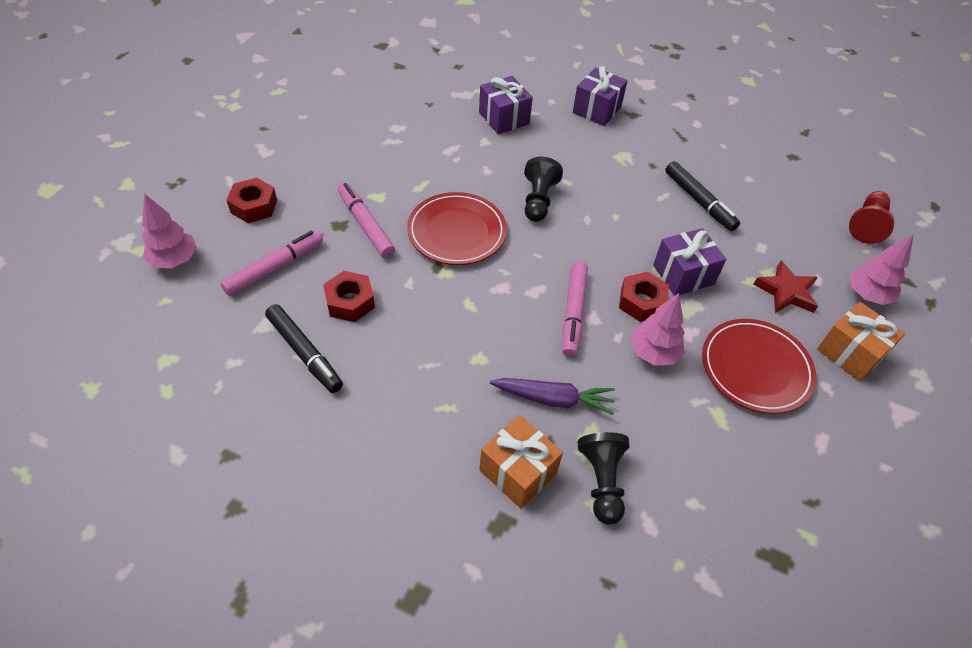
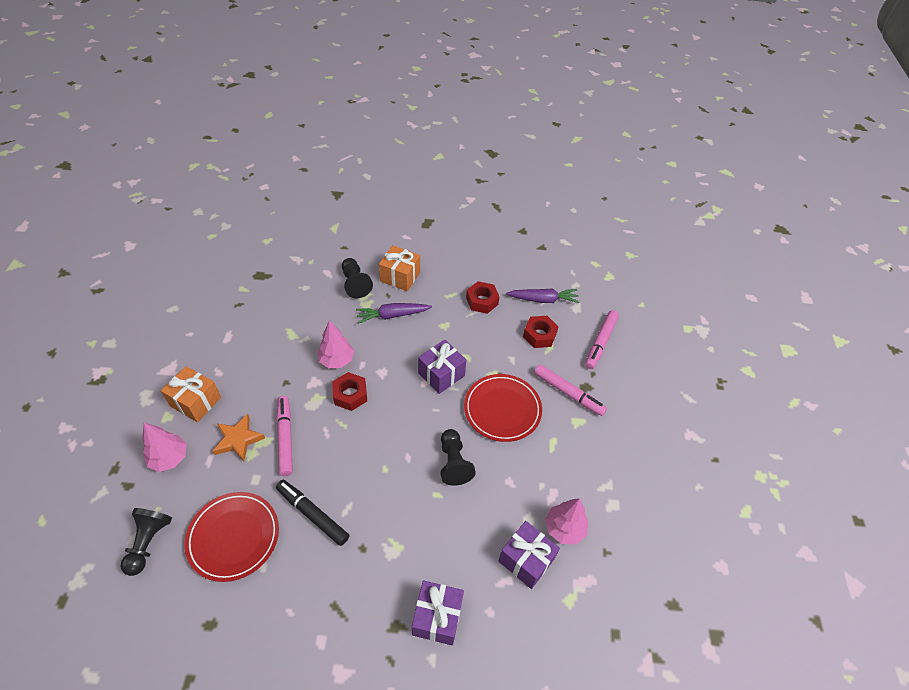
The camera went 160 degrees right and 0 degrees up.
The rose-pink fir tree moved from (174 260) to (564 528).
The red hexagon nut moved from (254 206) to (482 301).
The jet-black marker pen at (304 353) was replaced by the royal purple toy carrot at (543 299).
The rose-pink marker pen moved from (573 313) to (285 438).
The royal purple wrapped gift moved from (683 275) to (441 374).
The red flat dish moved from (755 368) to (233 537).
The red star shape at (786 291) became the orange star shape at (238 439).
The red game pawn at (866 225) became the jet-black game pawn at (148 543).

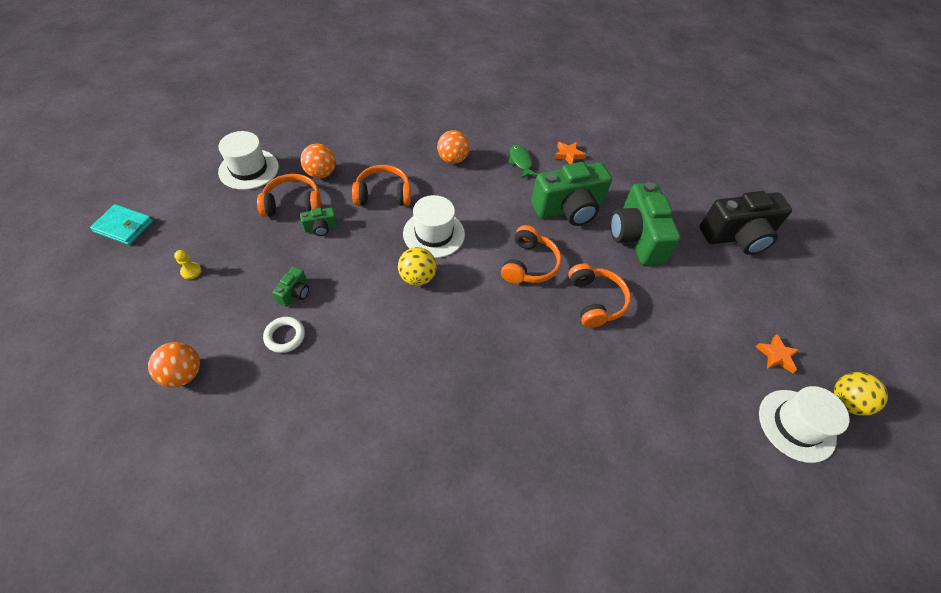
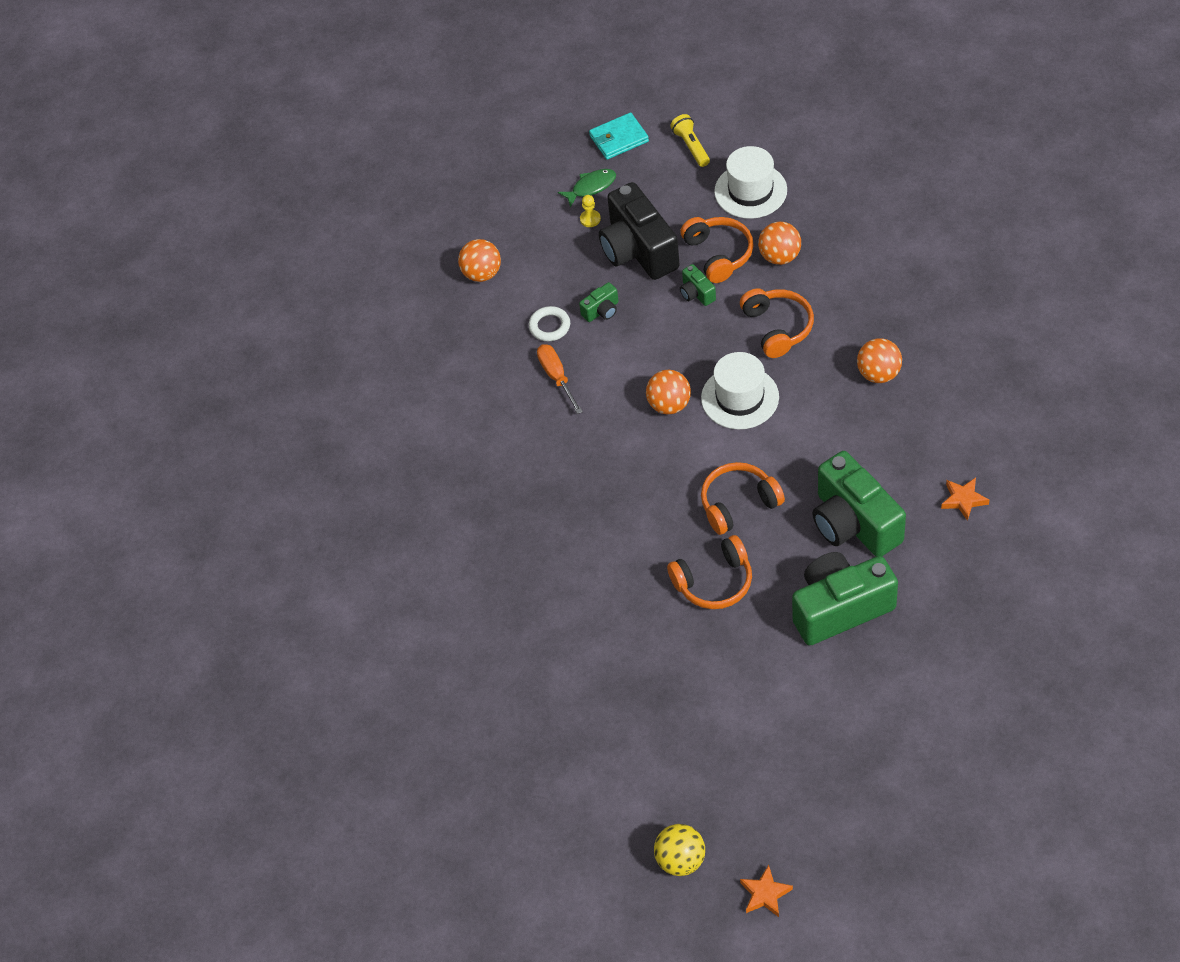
The camera went 85 degrees right and 0 degrees up.
The turquoise wallet at (124 226) turned 60 degrees clockwise.
The leaf-green camera at (295 293) turned 45 degrees counterclockwise.
The yellow sphere at (417 277) became the orange sphere at (669 405).
The orange headphones at (529 264) turned 150 degrees clockwise.
The leaf-green toy fish moved from (520 162) to (591 187).
The jet-black camera moved from (737 236) to (638 250).
The orange star shape moved from (776 355) to (765 894).
The pure white top hat at (796 425) disappeared.
The orange screwdriver at (556 377) appeared.
The yellow pocket torch at (691 146) appeared.

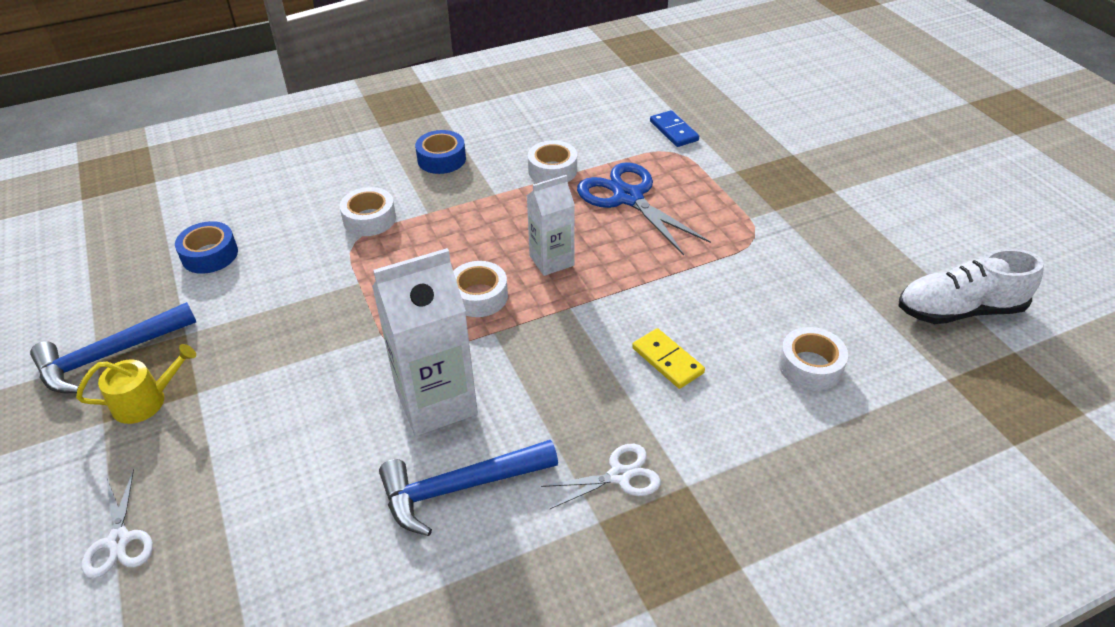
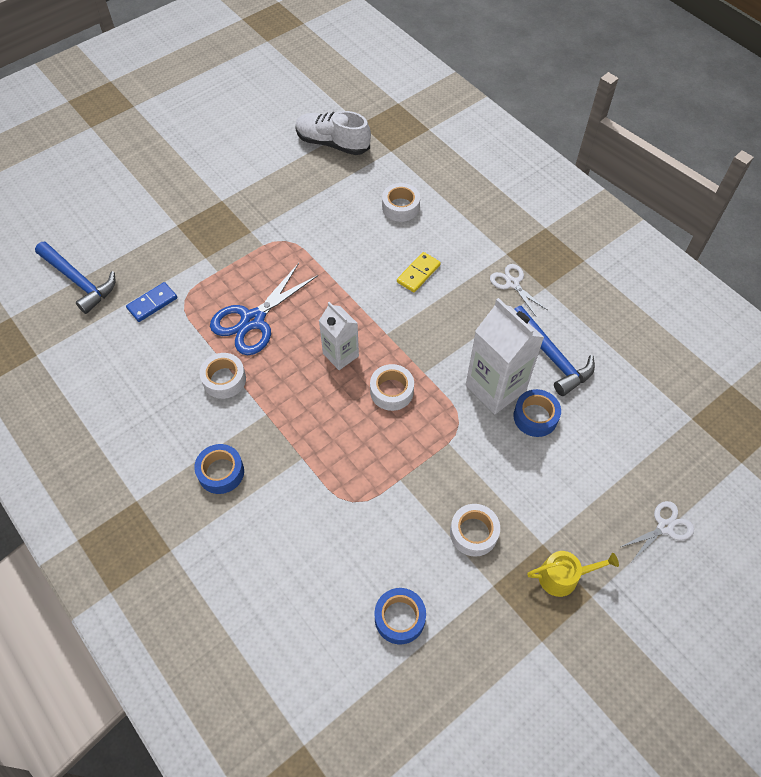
The camera went 105 degrees left and 15 degrees up.
The royal blue carpenter's hammer moved from (110 355) to (79 281).
The yellow watering can at (146 401) turned 120 degrees clockwise.
The pure white sticky tape moved from (369 219) to (473 533).
The pure white lace-up shoe at (959 310) turned 135 degrees clockwise.
The royal blue sticky tape at (535 417) appeared.

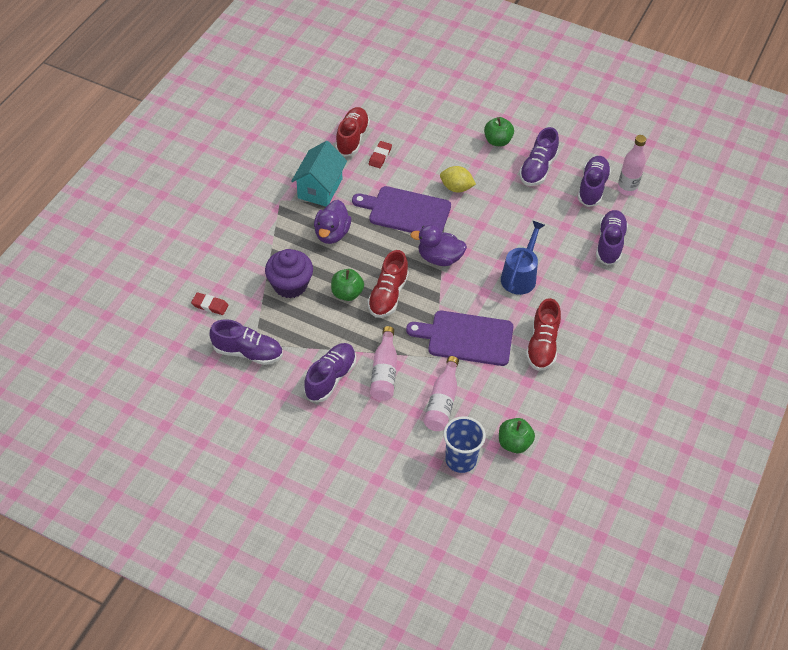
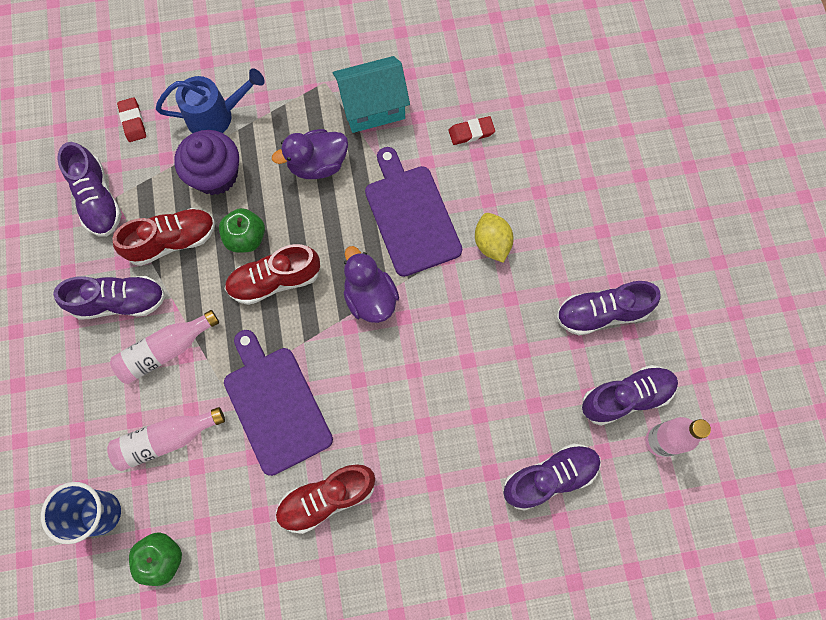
The camera went 55 degrees right and 20 degrees up.
The red lace-up shoe moved from (352 138) to (172 241).
The leaf-green apple at (497 141) disappeared.
The royal blue watering can moved from (520 276) to (216 116).

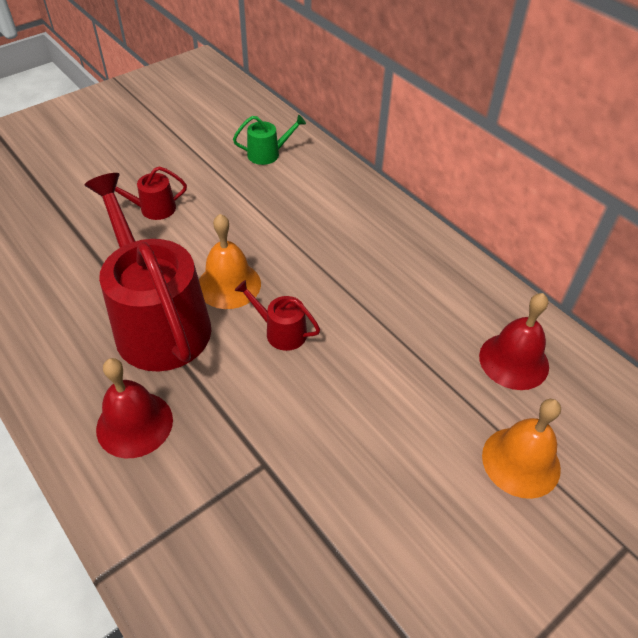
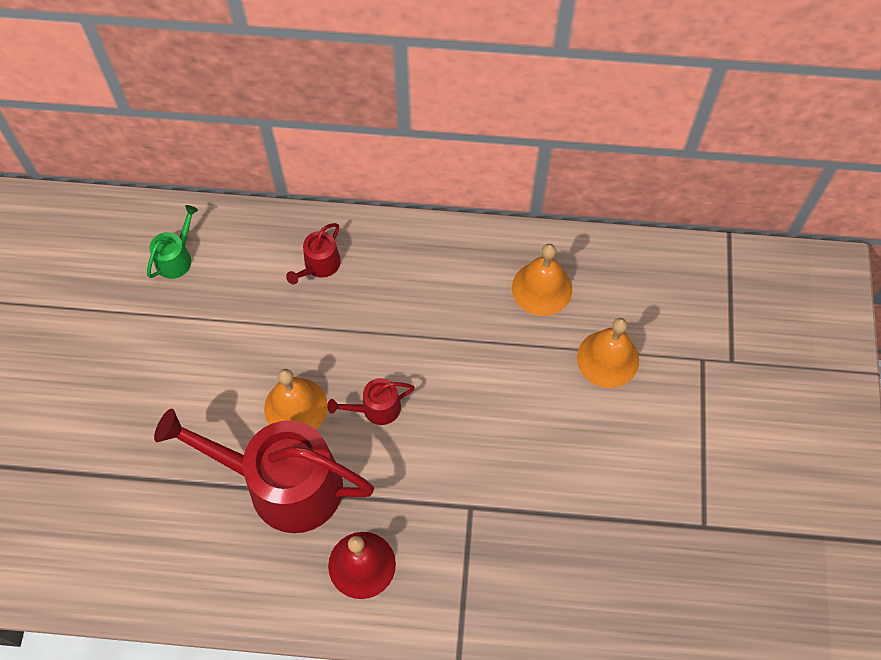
The camera went 45 degrees left and 15 degrees up.
The red watering can moved from (153 209) to (319 265).
The red hand bell at (514 361) became the orange hand bell at (542 288).

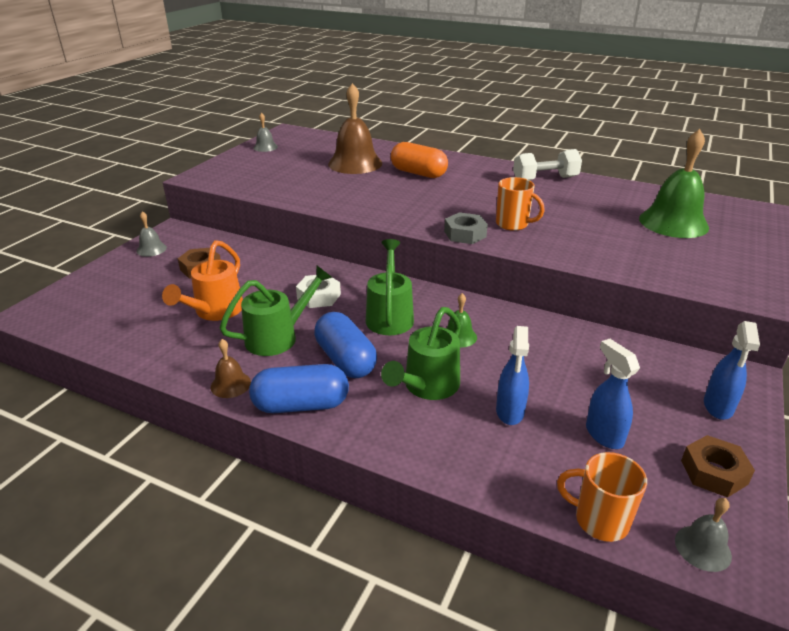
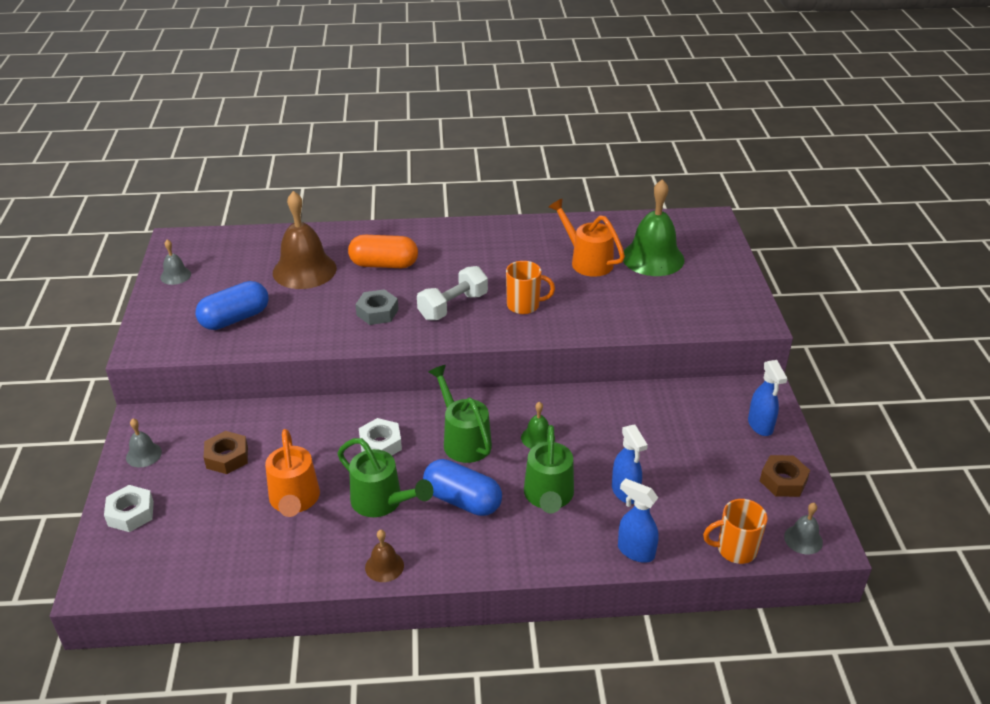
The camera went 30 degrees left and 5 degrees up.
The leaf-green watering can at (278 337) turned 105 degrees clockwise.
The royal blue pill shape moved from (301 405) to (235 319).
The gray hexagon nut moved from (465 234) to (377 312).
The pure white free weight moved from (545 179) to (453 306).
The royal blue spray bottle moved from (603 434) to (635 551).
The pure white hexagon nut at (131 513) appeared.
The orange watering can at (587 261) appeared.

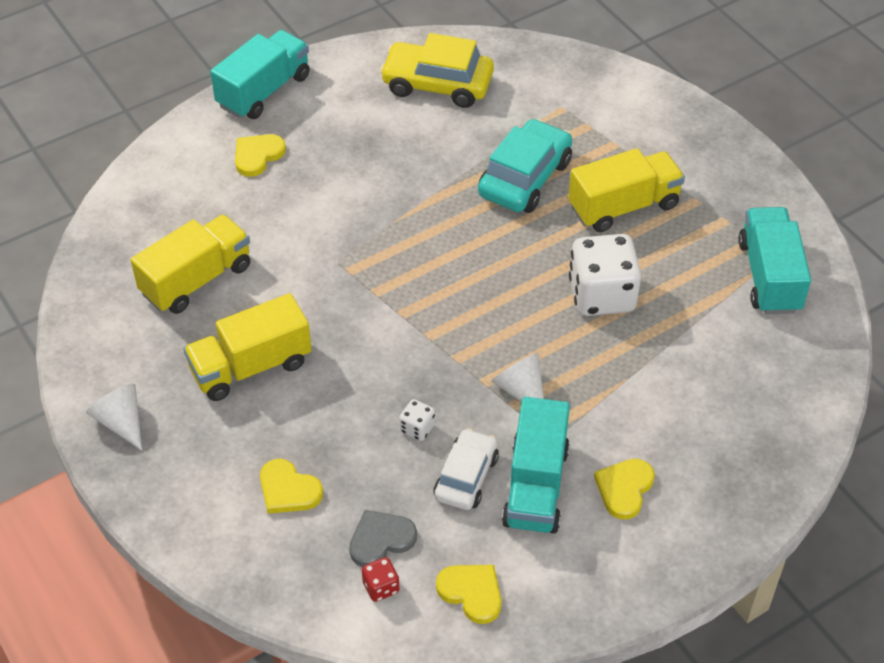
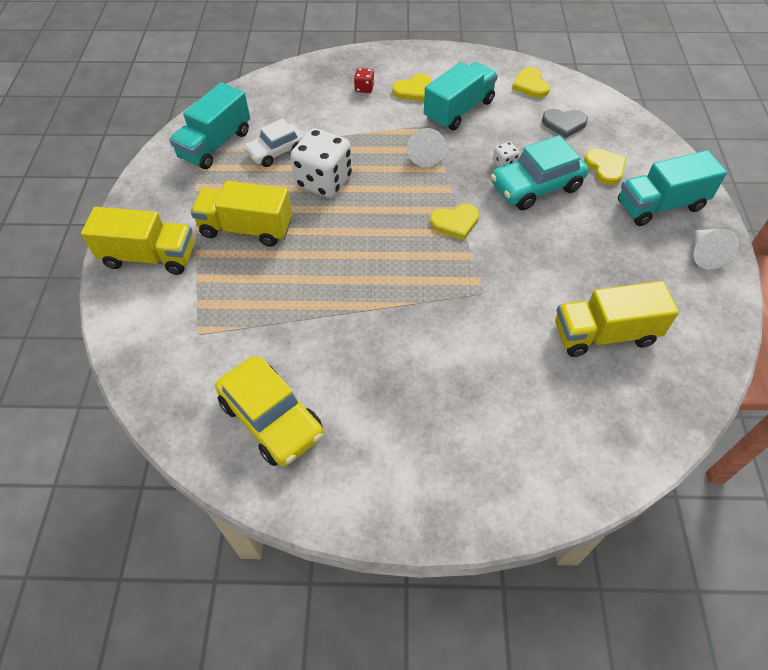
The camera went 145 degrees left and 5 degrees up.
The yellow lorry moved from (251 366) to (149 257).
The turquoise lorry moved from (264 91) to (660 205).
The yellow heart moved from (257 156) to (455 222).
The red dice moved from (381 587) to (364 88).
The pure white car moved from (466 477) to (276 152).
The turquoise car moved from (525 178) to (536 186).

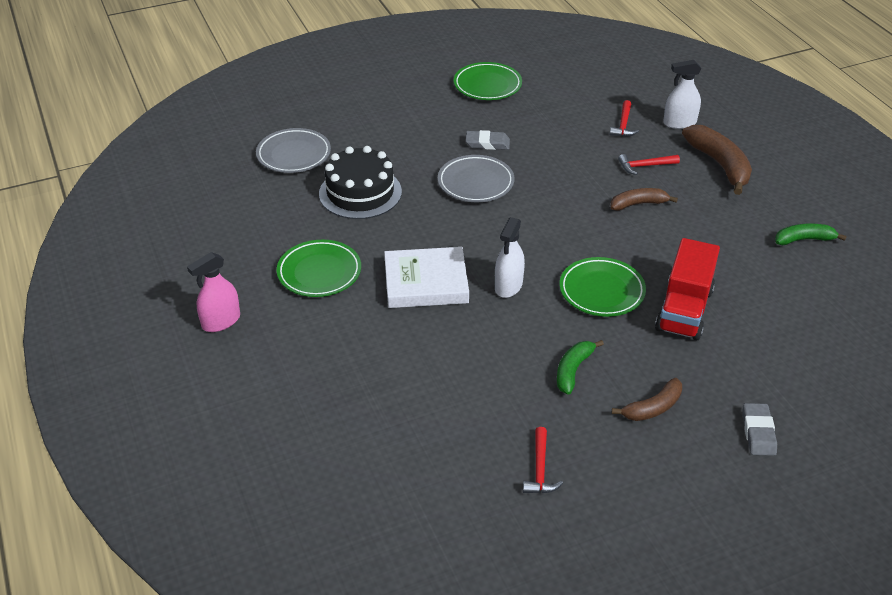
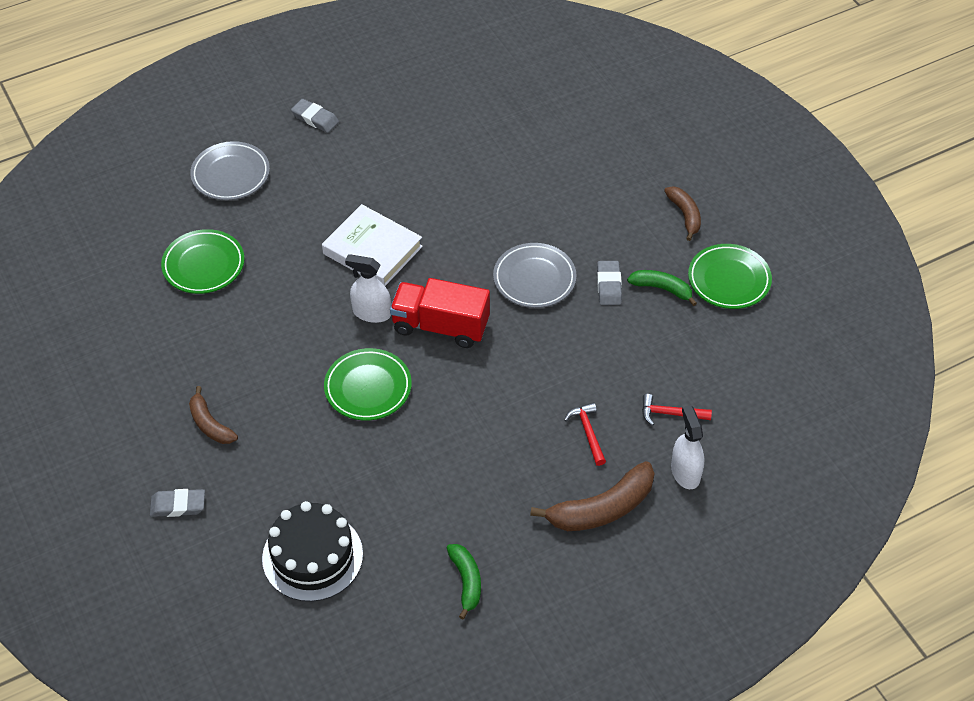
The camera went 85 degrees right and 10 degrees up.
The rose-pink spray bottle at (221 321) was replaced by the gray eraser at (315 118).
The gray flat dish moved from (294 155) to (231 175).
The leaf-green flat dish moved from (319 272) to (203 265).
The jet-black layer cake moved from (360 193) to (312 556).
The pure white hardcover at (426 282) turned 45 degrees counterclockwise.
The red carpenter's hammer at (540 469) disappeared.
The leaf-green banana moved from (573 370) to (662 289).
The dark brown banana moved from (638 204) to (685 215).
The red lorry moved from (684 310) to (440 326).

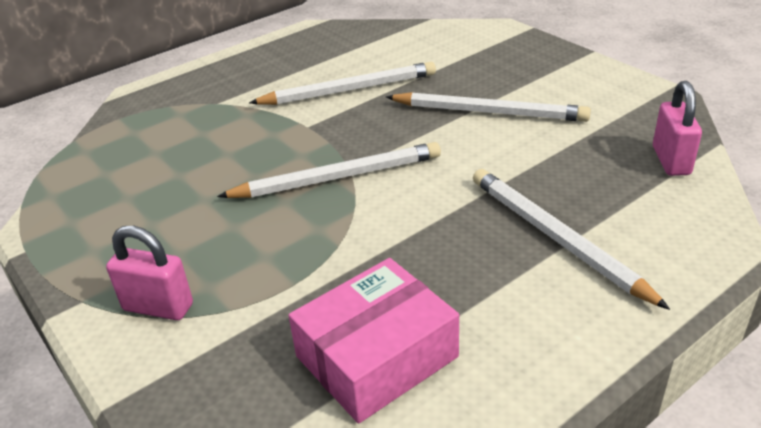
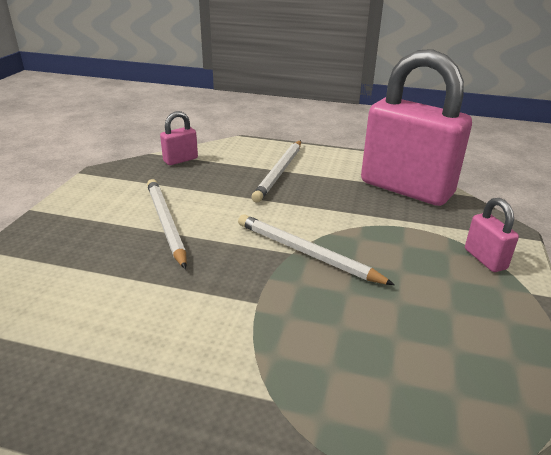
The camera went 130 degrees left and 5 degrees down.
The pure white wooden pencil at (348 90) disappeared.
The rose-pink package at (376 356) was replaced by the rose-pink small lock at (406 188).

